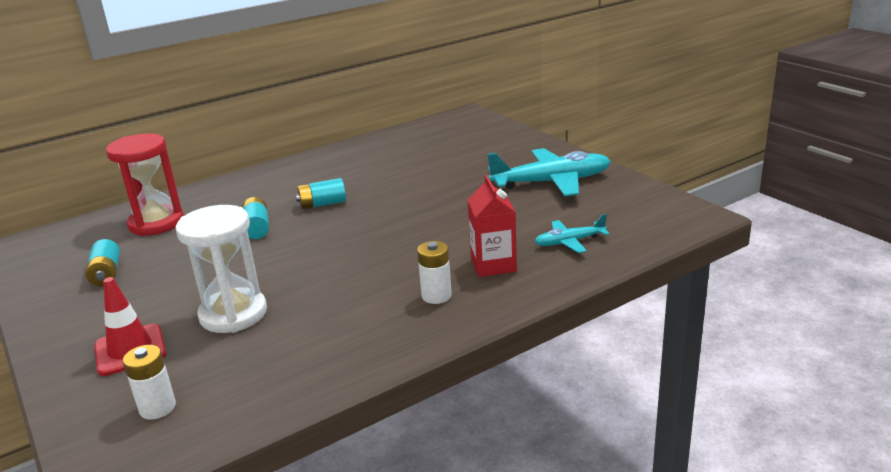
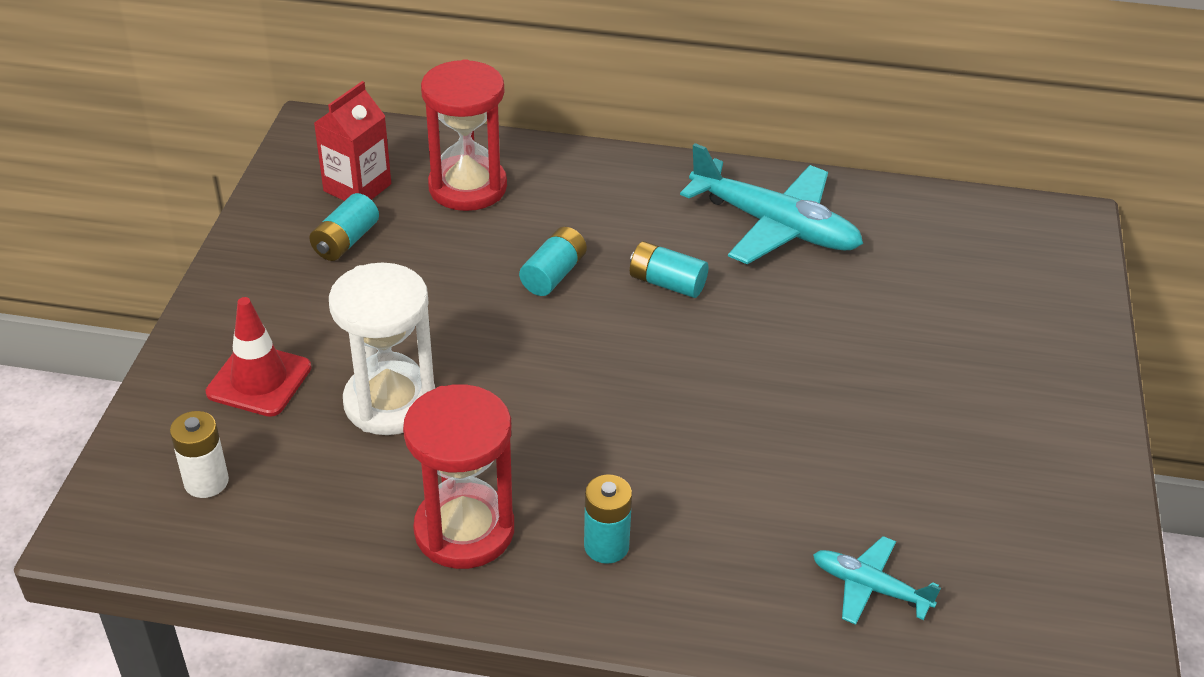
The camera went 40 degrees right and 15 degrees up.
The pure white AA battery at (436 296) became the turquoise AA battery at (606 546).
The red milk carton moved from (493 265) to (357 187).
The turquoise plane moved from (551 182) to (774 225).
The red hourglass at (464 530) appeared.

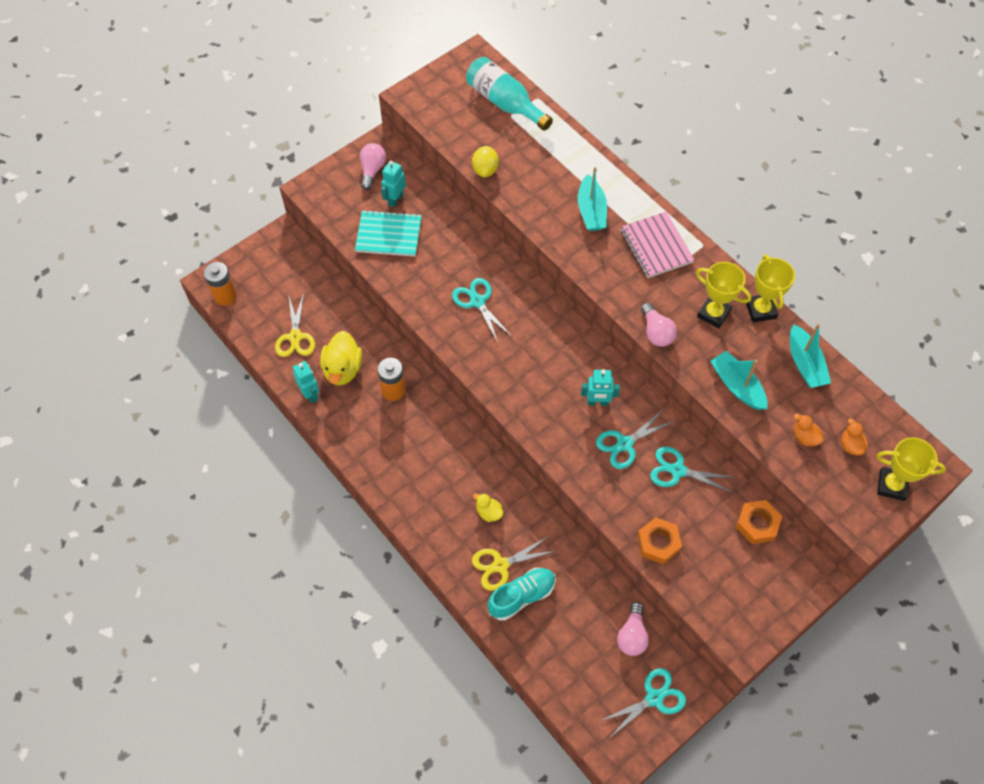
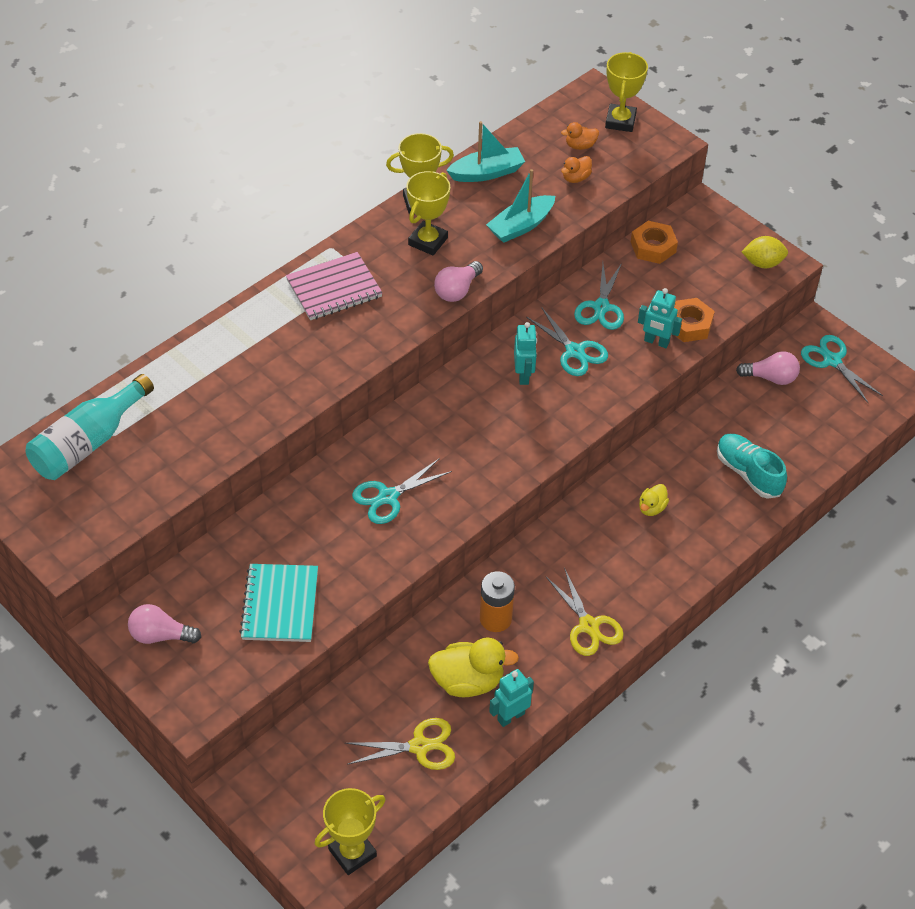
The camera went 95 degrees left and 10 degrees down.
The orange AA battery at (225 296) was replaced by the yellow award cup at (352 852).
The turquoise toy robot moved from (395 199) to (656 342).
The yellow citrus fruit moved from (485 170) to (762 263).
The yellow scissors moved from (500 565) to (588 626).
The turquoise boat at (591 211) disappeared.
The rose-pink light bulb at (656 332) turned 150 degrees clockwise.

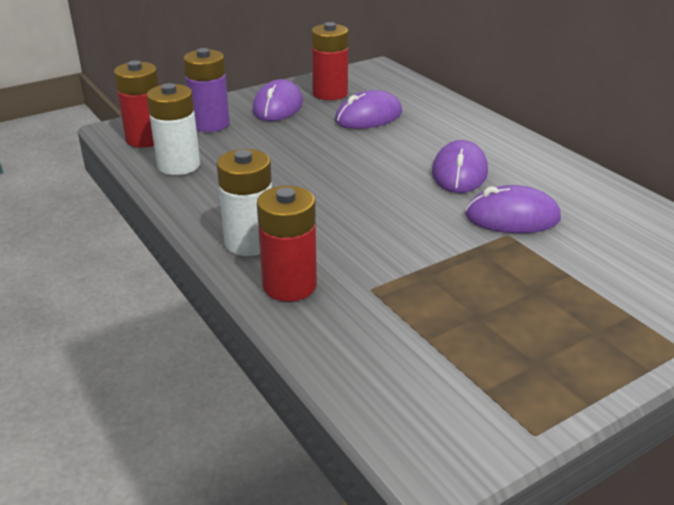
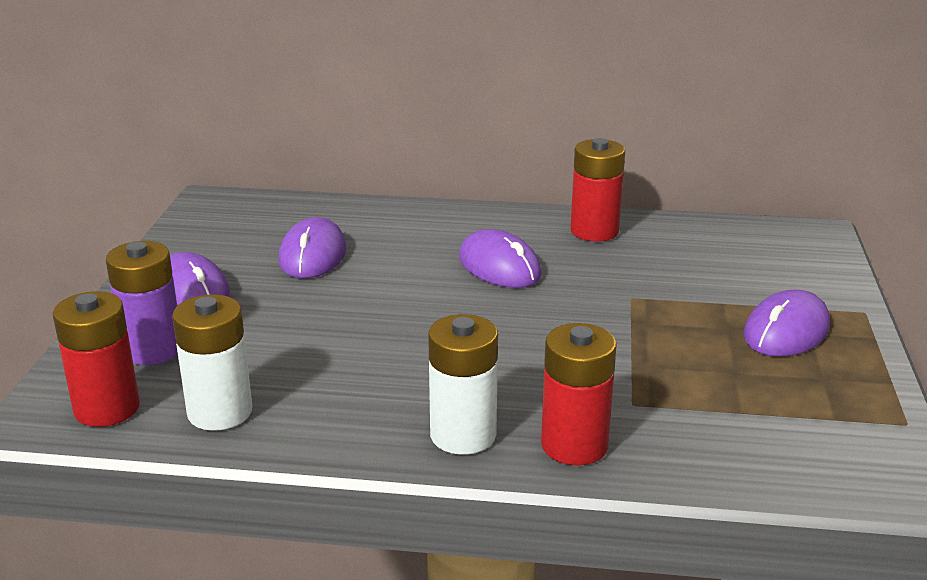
The camera went 50 degrees left and 5 degrees down.
The red AA battery moved from (330 93) to (594 231).
The royal purple mouse moved from (512 217) to (786 331).

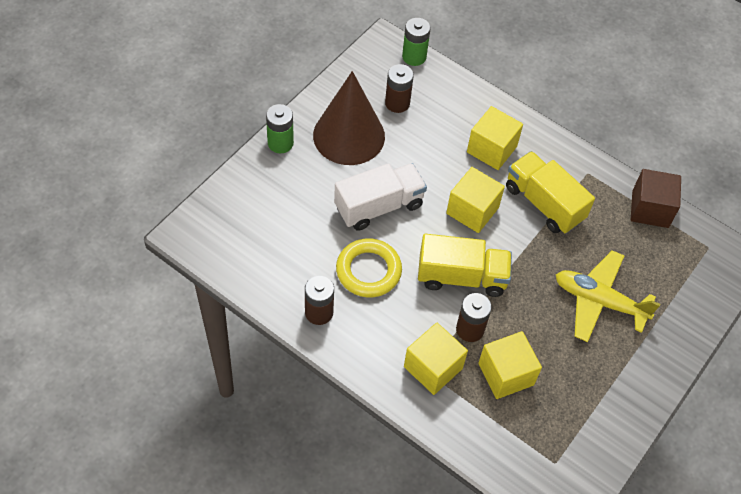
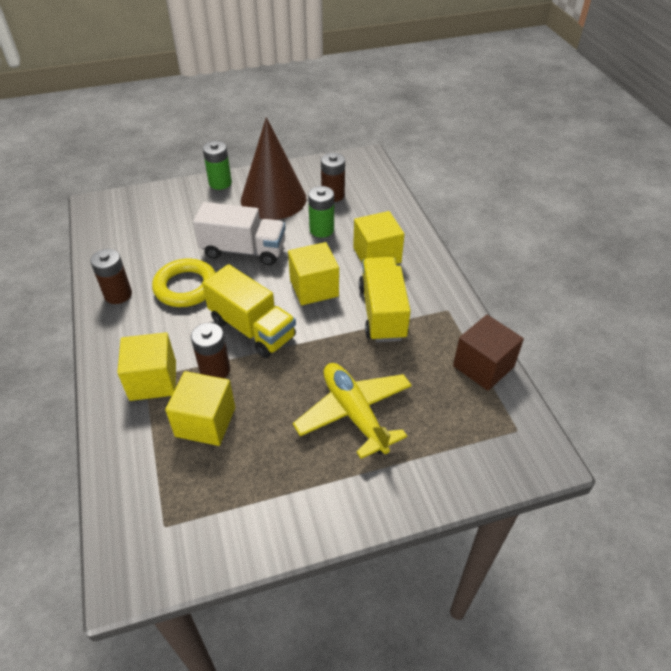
The camera went 40 degrees right and 10 degrees down.
The leaf-green AA battery moved from (414 57) to (321 230).

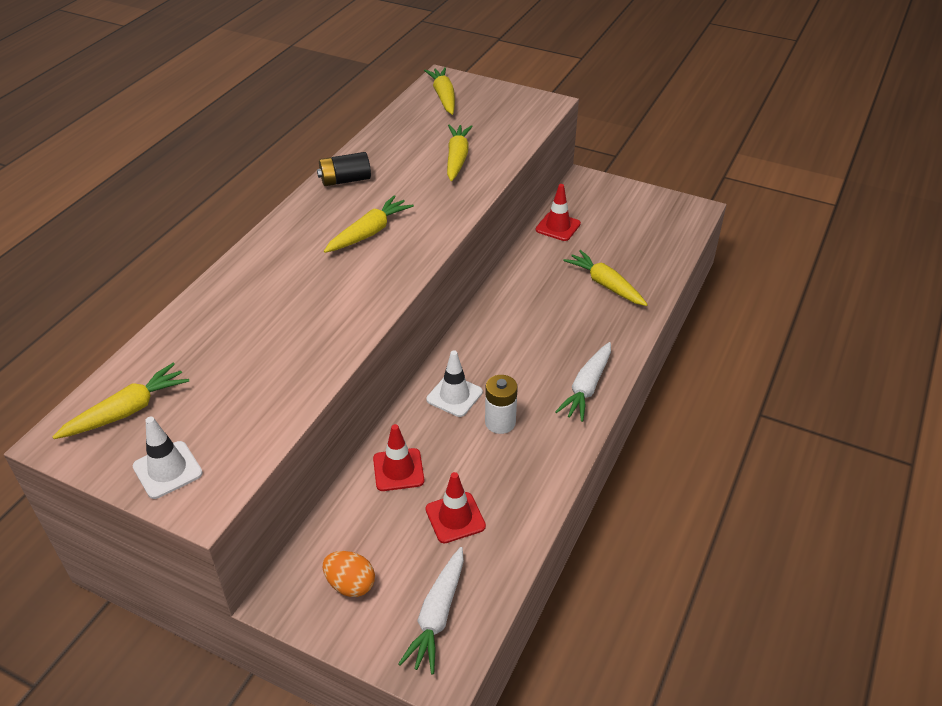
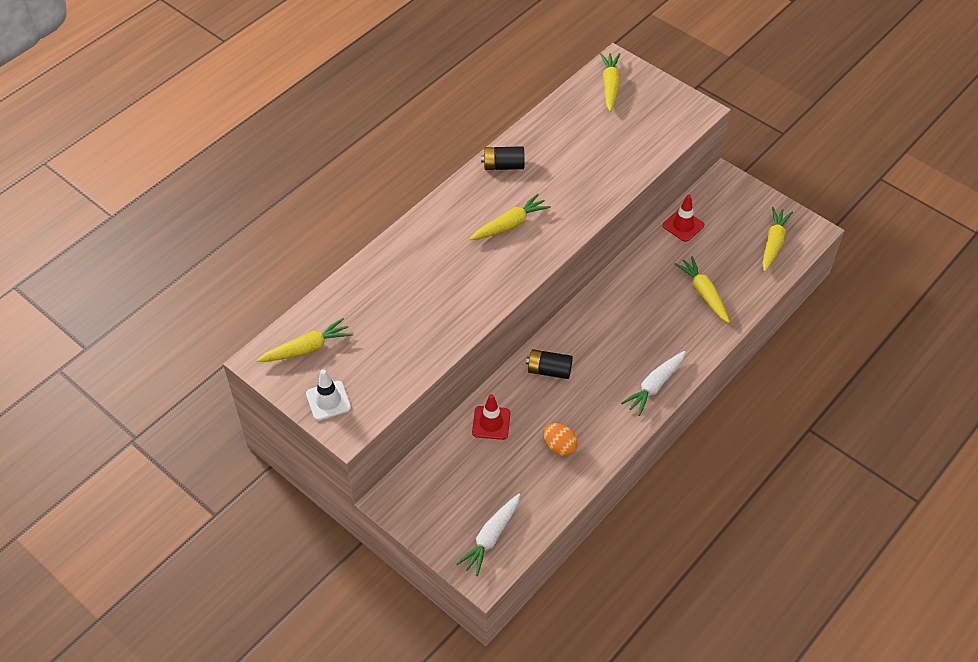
The camera went 15 degrees right and 10 degrees up.
The orange egg shape moved from (350 584) to (559 446).
The pure white traffic cone at (454 396) was replaced by the jet-black AA battery at (549 370).
The red traffic cone at (455 518) disappeared.
The yellow toy carrot moved from (457 158) to (773 243).
The pure white AA battery at (500 422) disappeared.

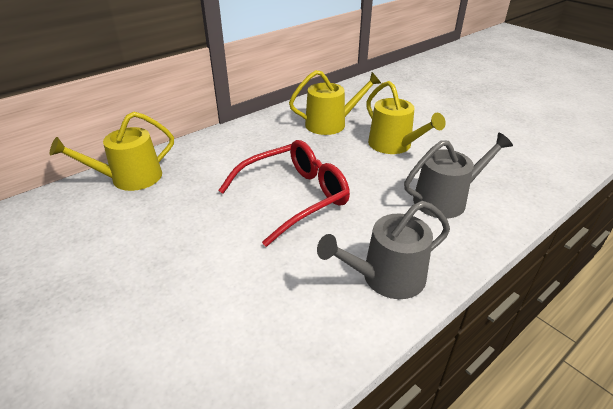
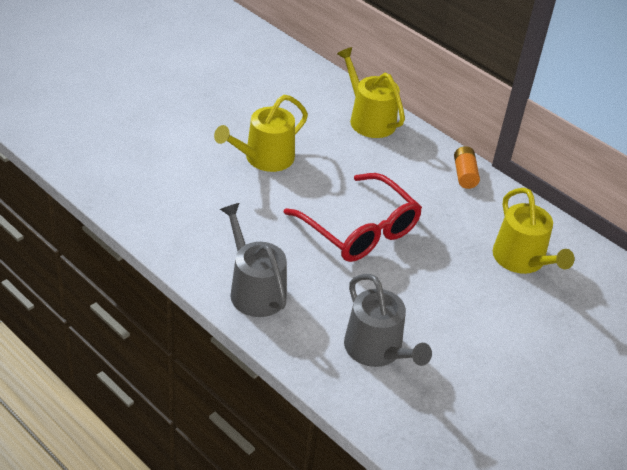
The camera went 80 degrees right and 5 degrees up.
The yellow watering can moved from (393 145) to (264 158).
The orange AA battery at (464 174) appeared.

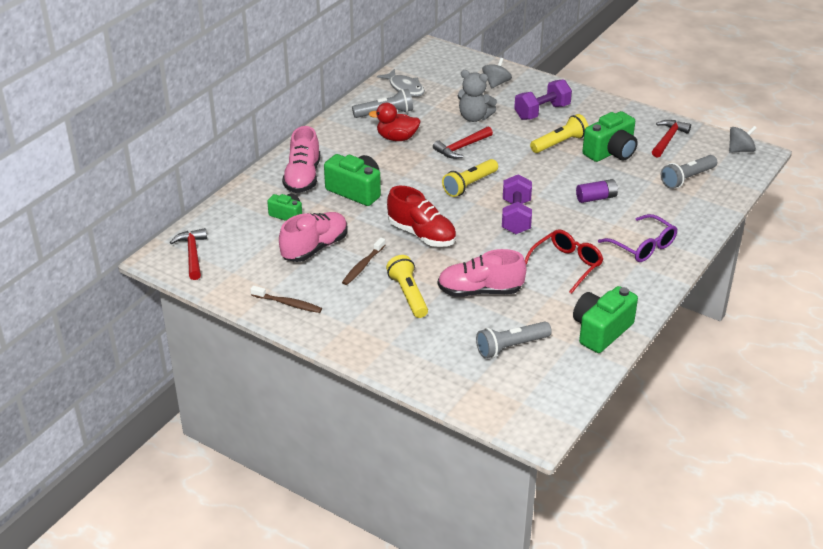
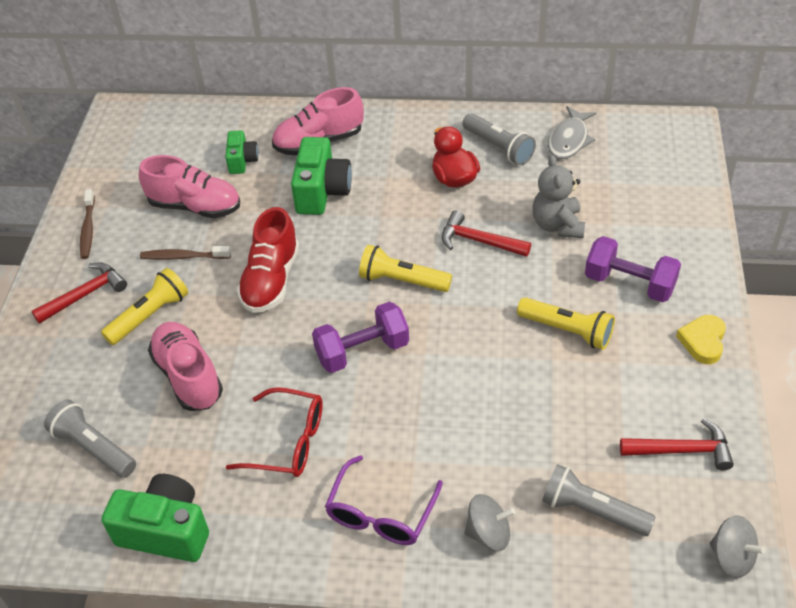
The camera went 65 degrees right and 10 degrees up.
The red carpenter's hammer moved from (192 254) to (85 295).
The gray spinning top moved from (496 83) to (488 533).
The royal purple AA battery at (596 198) disappeared.
The leaf-green camera at (611 152) disappeared.
The yellow heart at (703 341) appeared.

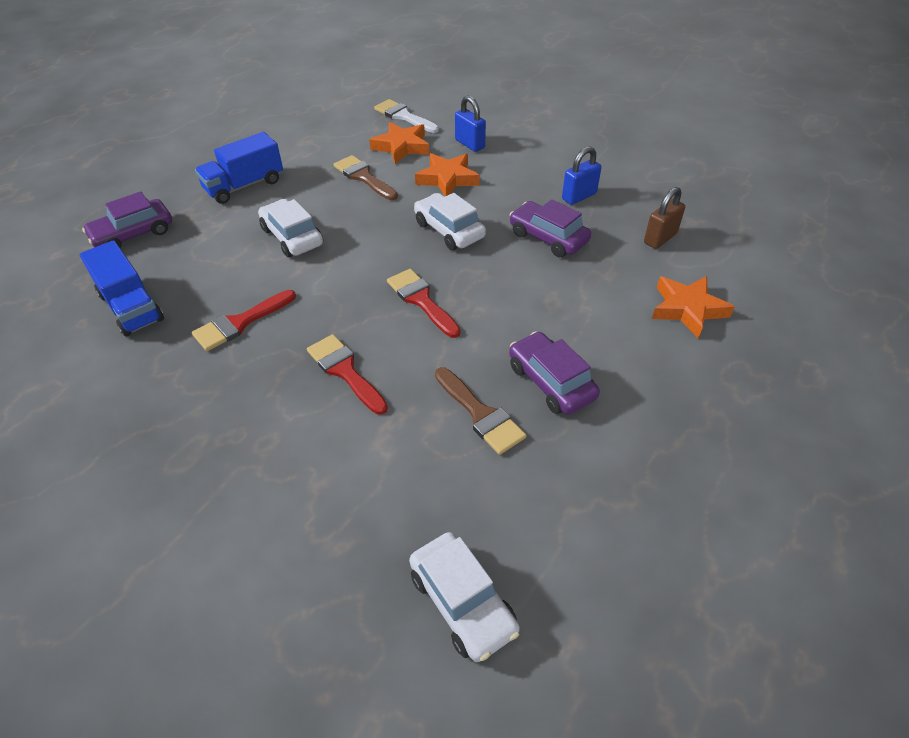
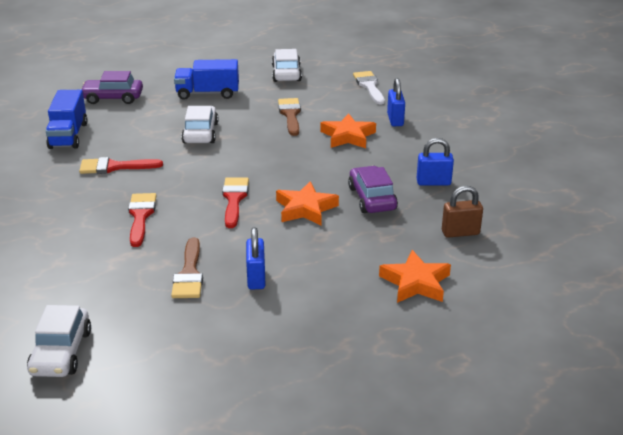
The camera went 35 degrees right and 15 degrees down.
The orange star shape moved from (401 147) to (305 208).
The pure white car moved from (449 230) to (286 73).
The royal purple car at (551 382) was replaced by the royal blue small lock at (256 278).

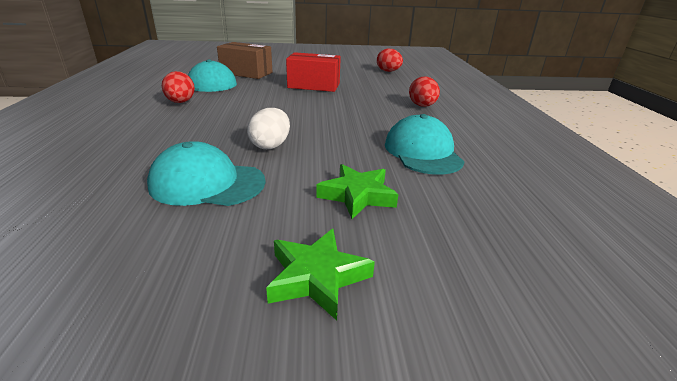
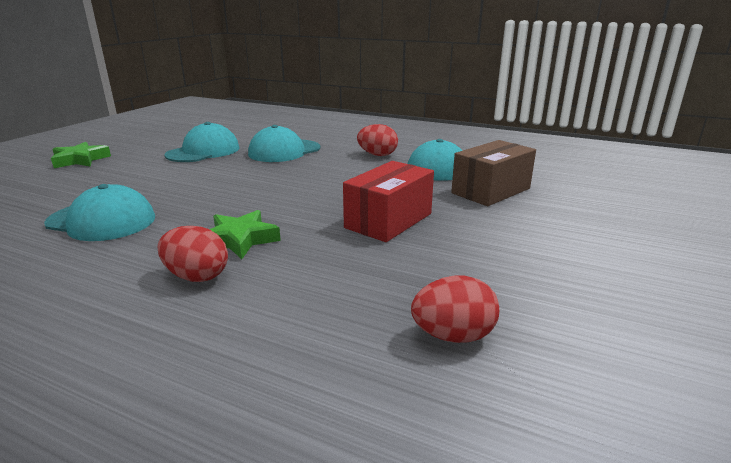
The camera went 120 degrees right and 5 degrees down.
The pure white egg shape at (270 145) disappeared.
The leaf-green star shape moved from (357 195) to (239 240).
The turquoise cap at (284 151) appeared.

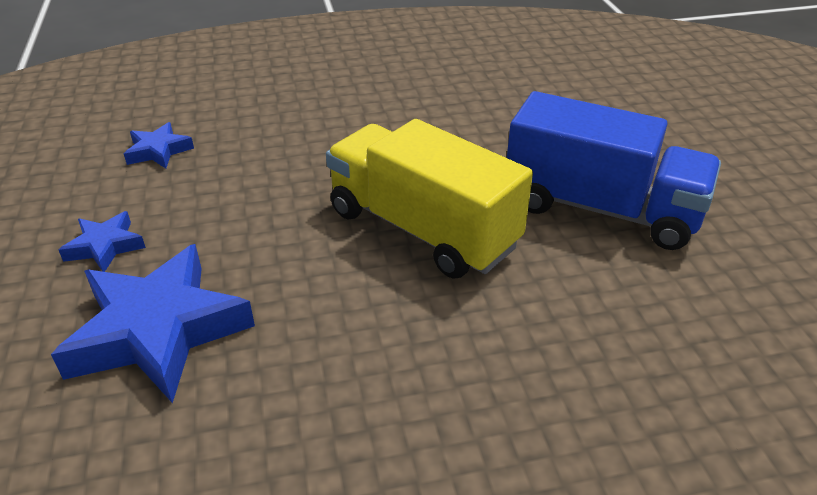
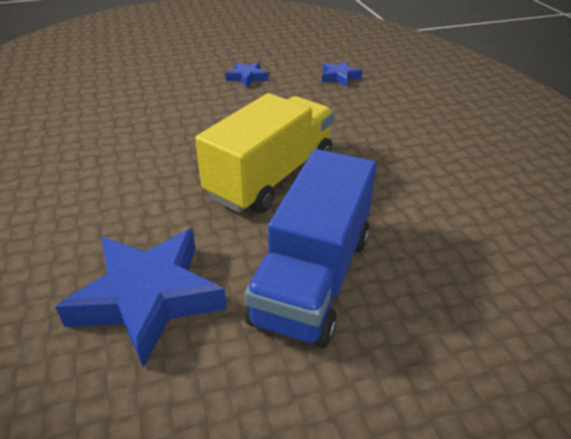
The camera went 85 degrees right and 0 degrees up.
The royal blue star shape moved from (158 331) to (148 298).

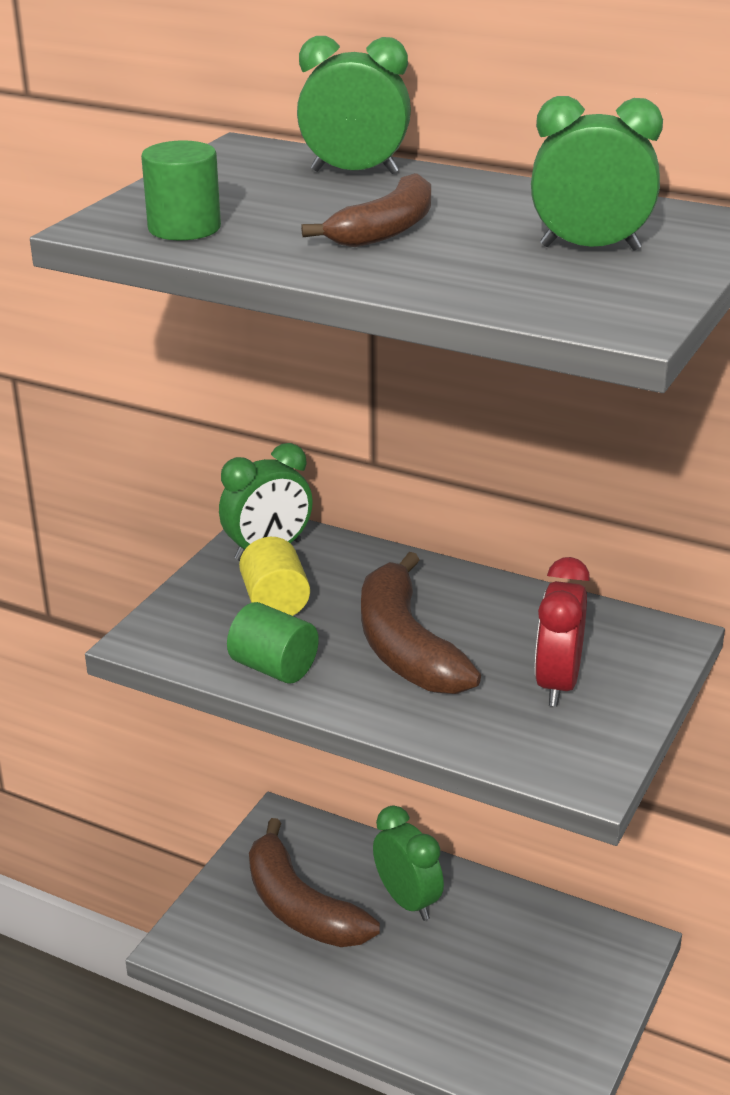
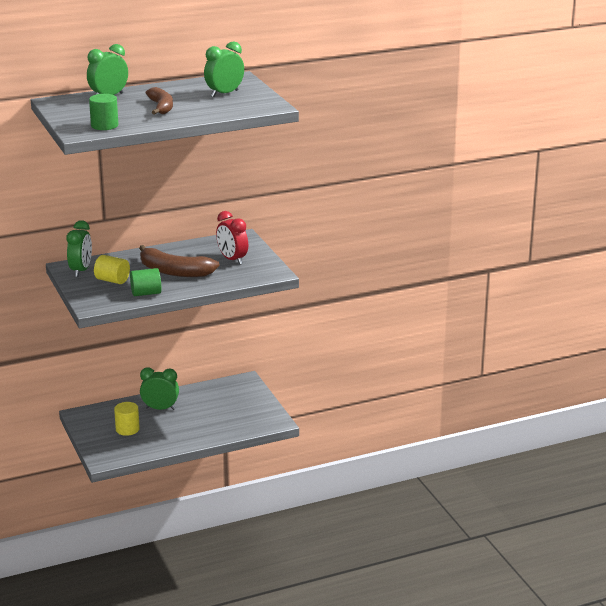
The camera went 50 degrees left and 5 degrees down.
The dark brown banana at (300 907) was replaced by the yellow cylinder shape at (127 429).

